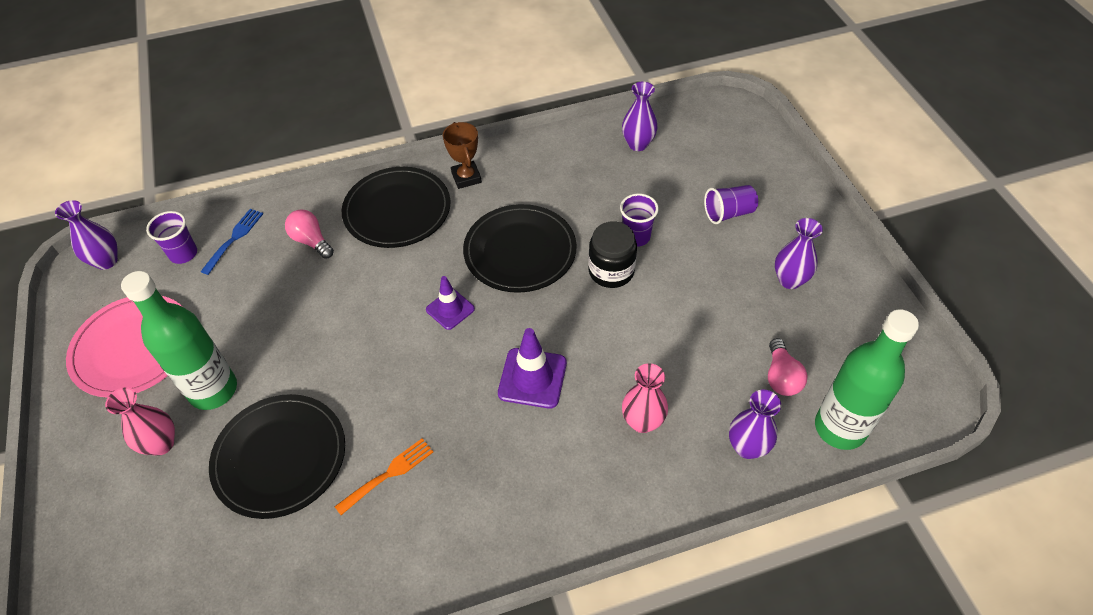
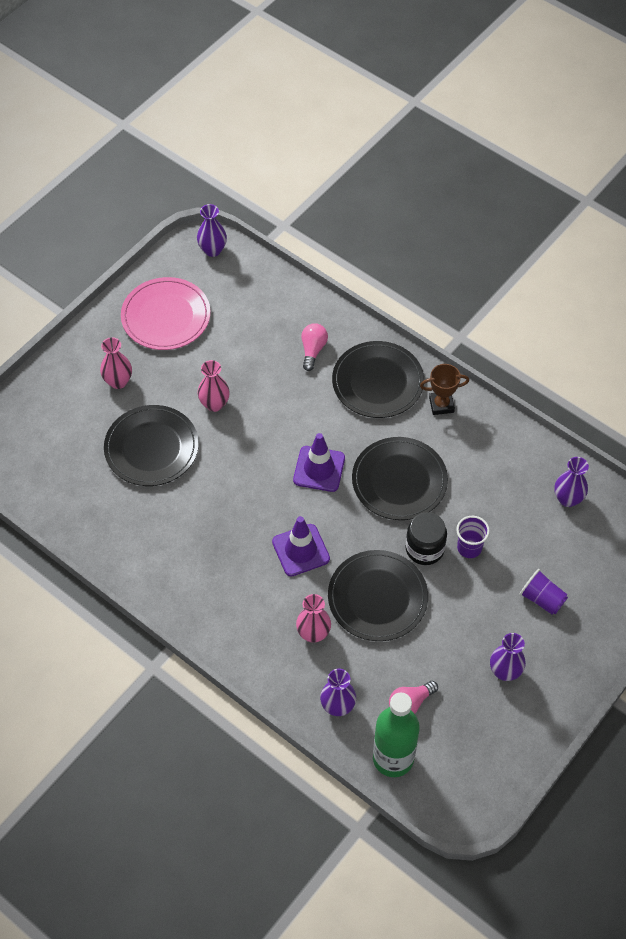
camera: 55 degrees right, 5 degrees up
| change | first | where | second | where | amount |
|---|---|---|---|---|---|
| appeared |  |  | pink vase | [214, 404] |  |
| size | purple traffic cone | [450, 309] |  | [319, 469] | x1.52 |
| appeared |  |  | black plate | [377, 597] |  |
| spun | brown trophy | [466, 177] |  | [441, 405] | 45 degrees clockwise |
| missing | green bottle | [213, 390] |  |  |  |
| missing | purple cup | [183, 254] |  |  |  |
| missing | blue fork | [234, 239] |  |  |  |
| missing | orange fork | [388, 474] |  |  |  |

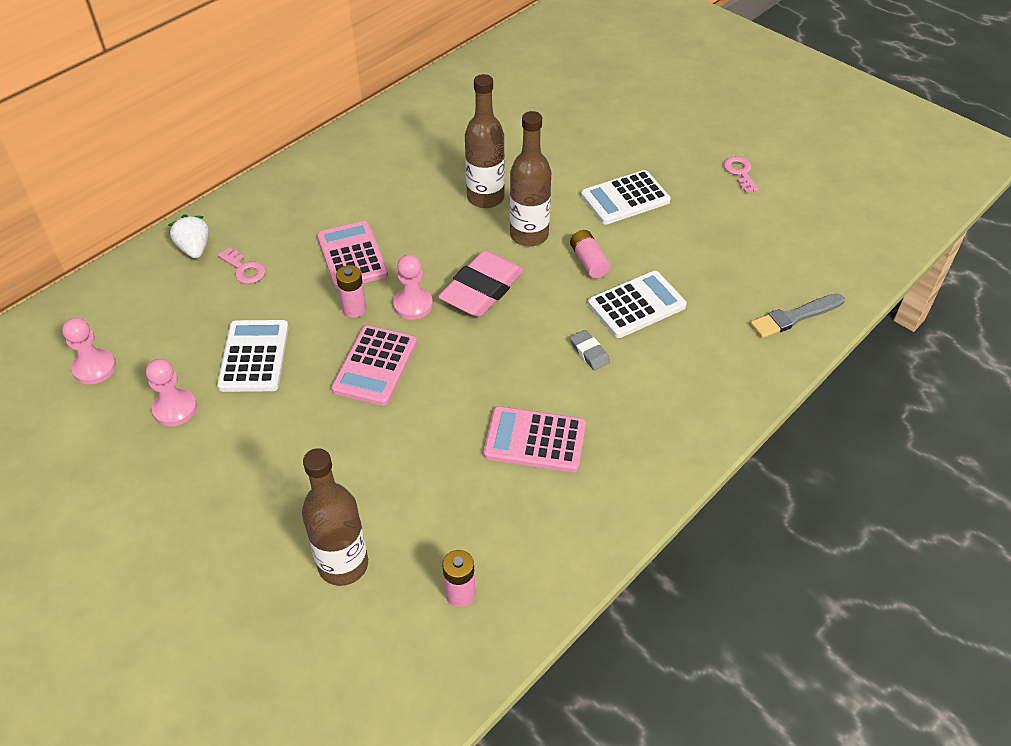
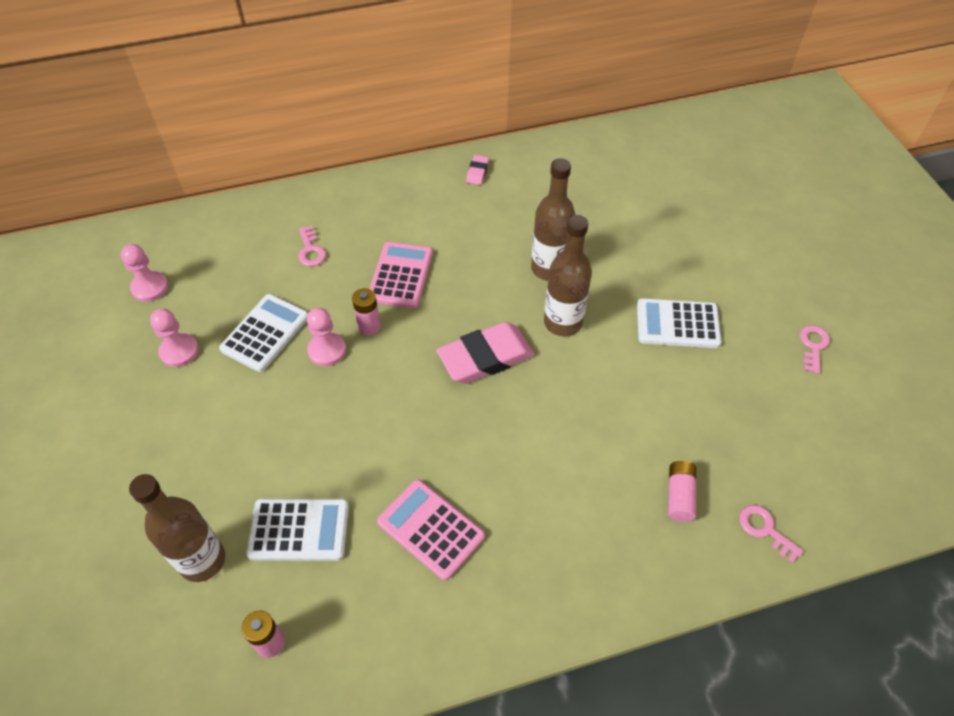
camera: 30 degrees right, 5 degrees up
| change | first | where | second | where | amount |
|---|---|---|---|---|---|
| relocated | white calculator | [636, 305] |  | [299, 530] |  |
| relocated | pink pawn | [413, 305] |  | [327, 350] |  |
| appeared |  |  | pink eraser | [477, 172] |  |
| relocated | pink battery | [588, 262] |  | [679, 496] |  |
| exchanged | grey brush | [795, 317] | pink key | [765, 529] |  |
| missing | white strawberry | [194, 249] |  |  |  |
| missing | pink calculator | [375, 366] |  |  |  |
| missing | grey eraser | [589, 352] |  |  |  |

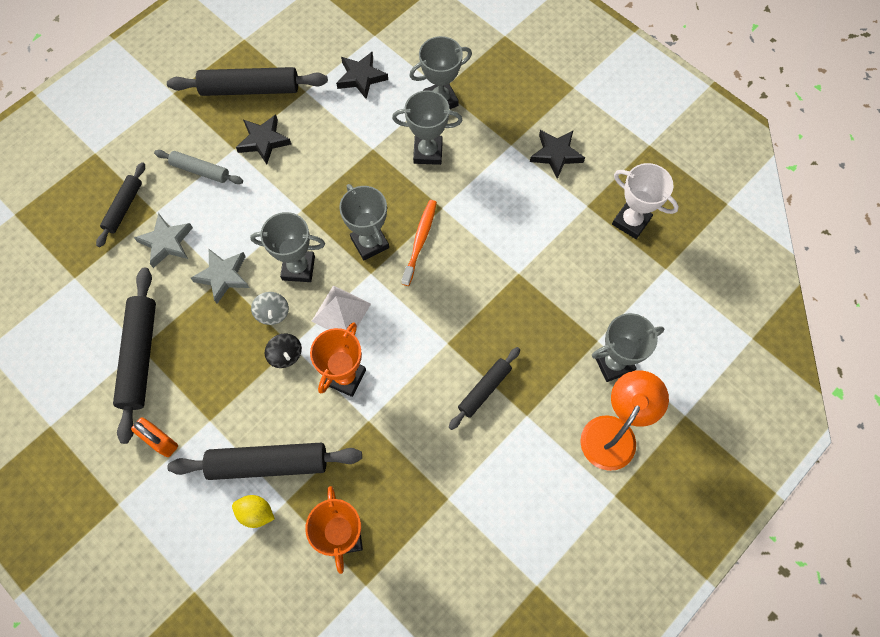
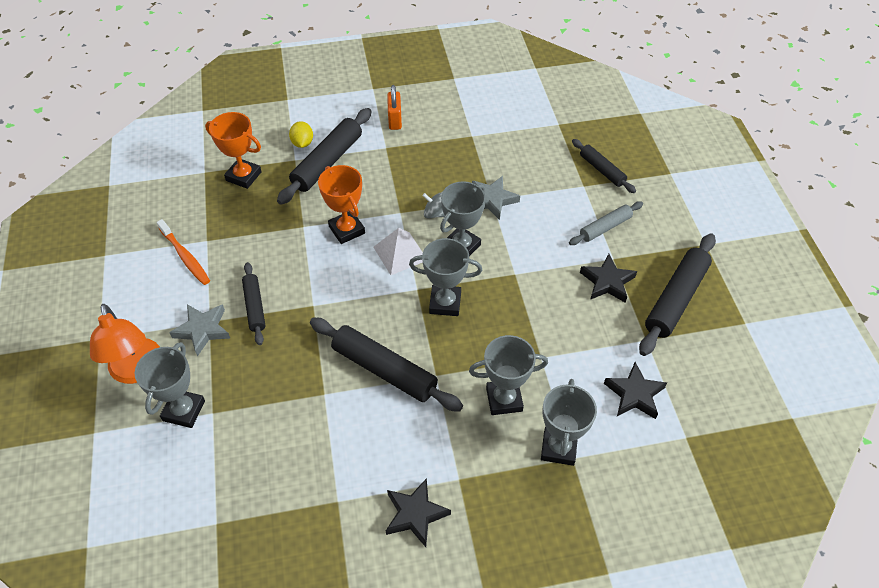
camera: 125 degrees right, 15 degrees down
| change | first | where | second | where | amount |
|---|---|---|---|---|---|
| relocated | orange toothbrush | [420, 241] |  | [185, 256] |  |
| relocated | grey star | [166, 242] |  | [202, 330] |  |
| spun | yellow lemon | [256, 513] |  | [302, 143] | 60 degrees counterclockwise |
| relocated | black rolling pin | [140, 356] |  | [384, 370] |  |
| spun | orange padlock | [160, 441] |  | [395, 120] | 75 degrees counterclockwise |
| spun | grey trophy | [428, 152] |  | [504, 399] | 45 degrees clockwise |
| missing | black spinning top | [285, 355] |  |  |  |
| missing | white trophy | [631, 221] |  |  |  |

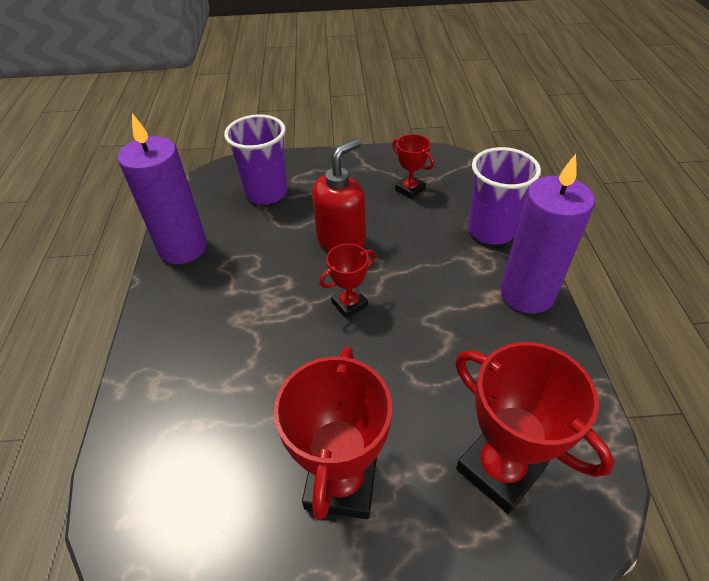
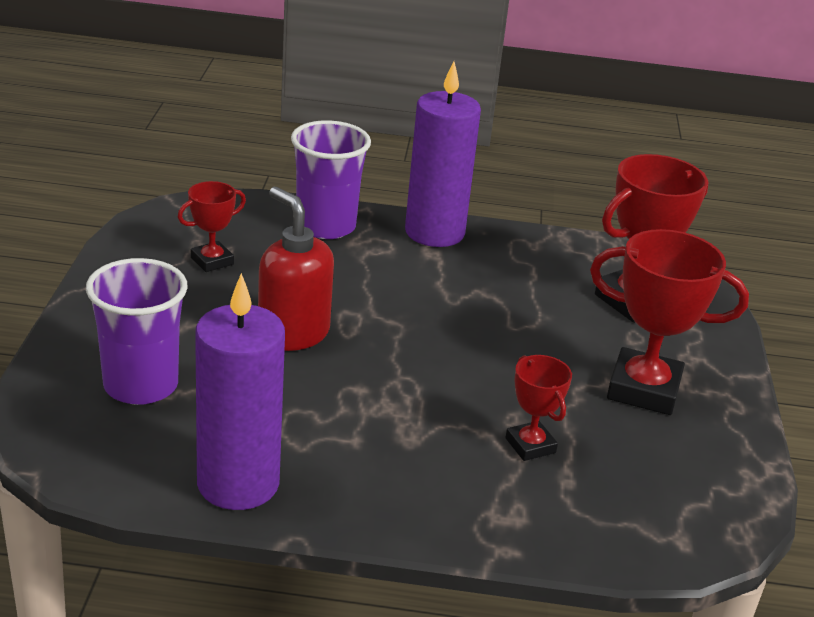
camera: 85 degrees left, 15 degrees down
| change | first | where | second | where | amount |
|---|---|---|---|---|---|
| relocated | red trophy | [349, 304] |  | [530, 445] |  |

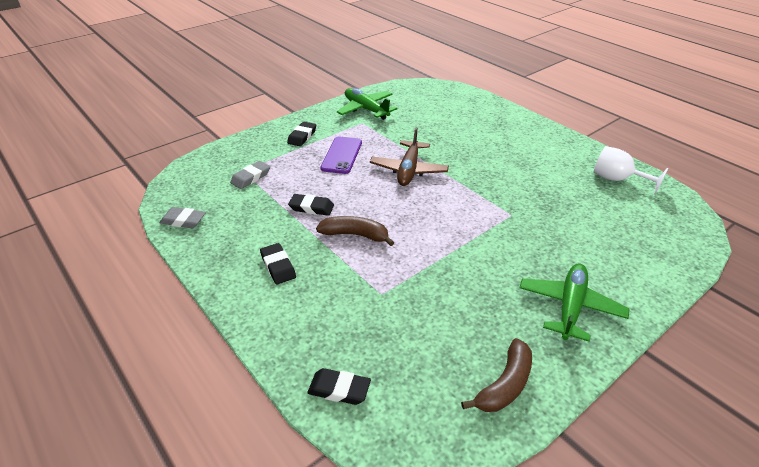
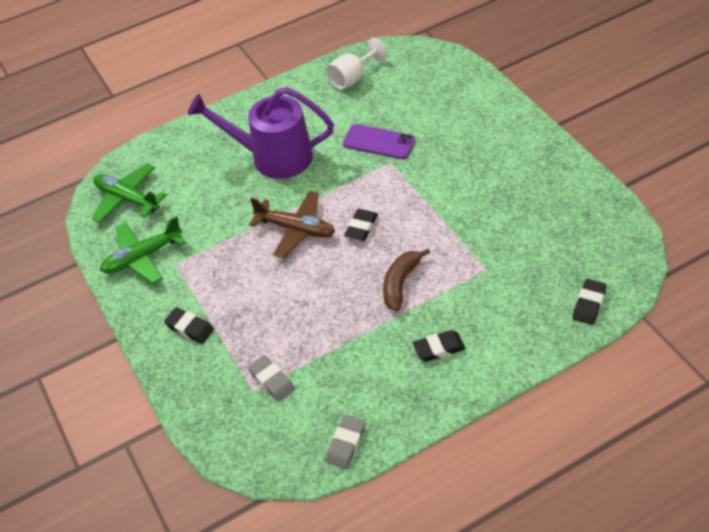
camera: 75 degrees left, 10 degrees up
| change | first | where | second | where | amount |
|---|---|---|---|---|---|
| relocated | green plane | [570, 307] |  | [127, 199] |  |
| appeared |  |  | purple watering can | [272, 157] |  |
| relocated | purple phone | [341, 155] |  | [379, 142] |  |
| relocated | black eraser | [311, 207] |  | [361, 227] |  |
| missing | brown banana | [505, 385] |  |  |  |

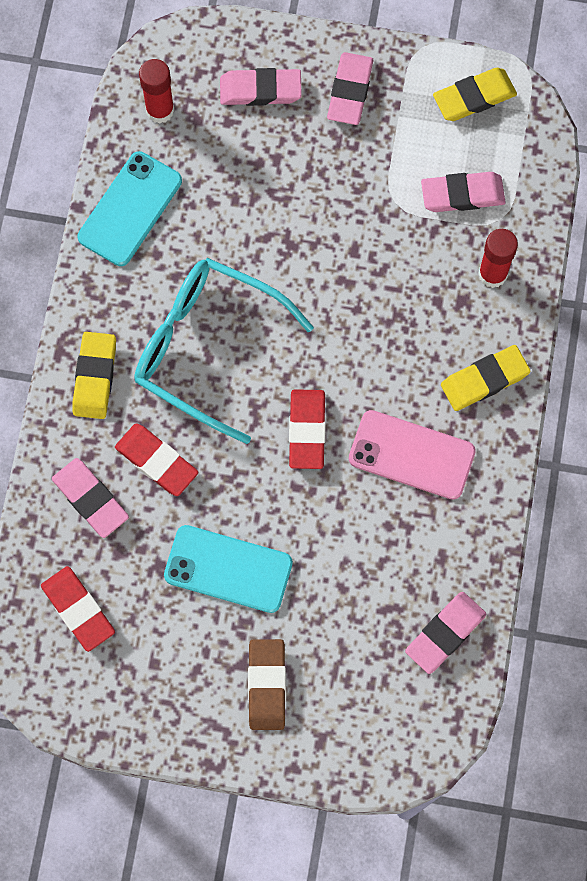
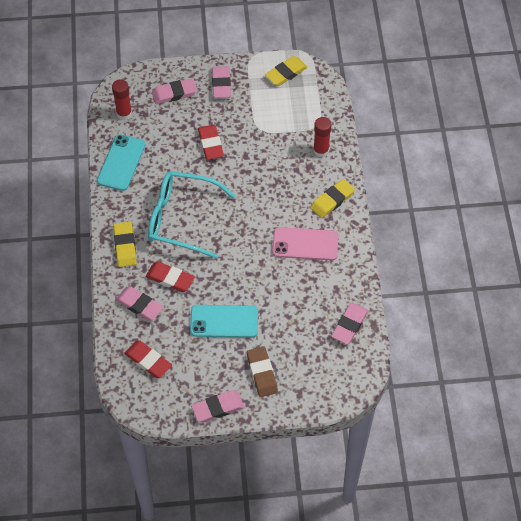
camera: 15 degrees left, 15 degrees down
| change | first | where | second | where | amount |
|---|---|---|---|---|---|
| relocated | pink eraser | [462, 194] |  | [218, 408] |  |
| relocated | red eraser | [307, 430] |  | [210, 144] |  |

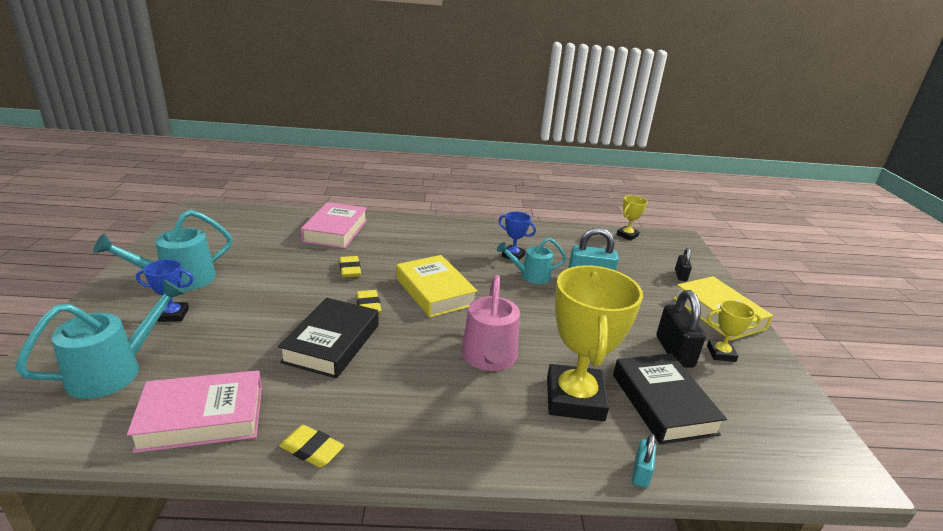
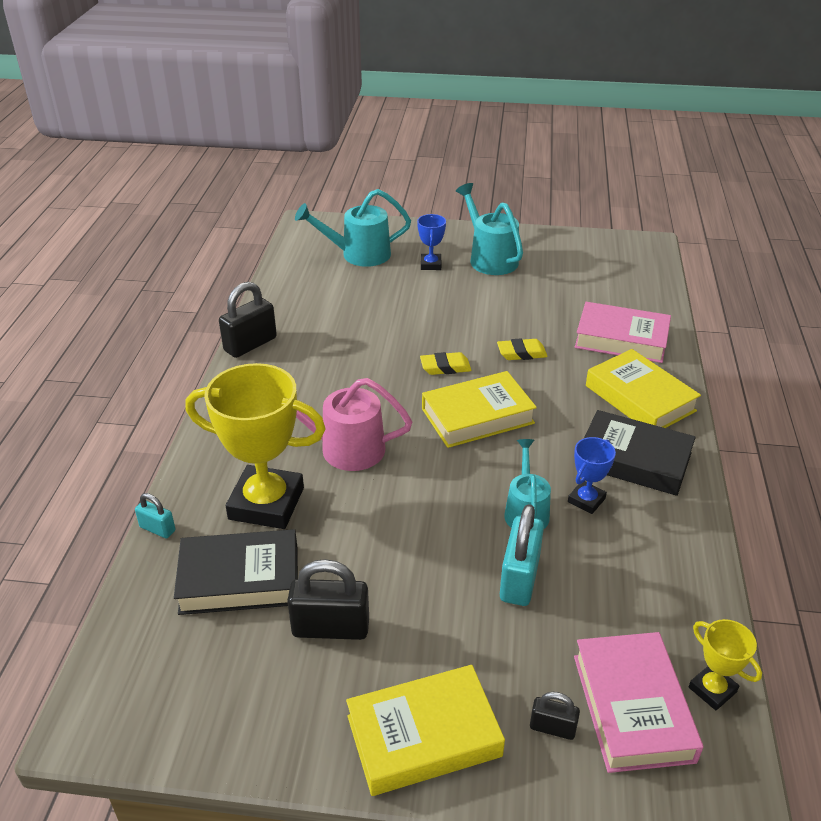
camera: 100 degrees right, 10 degrees up
| change | first | where | second | where | amount |
|---|---|---|---|---|---|
| exchanged | yellow eraser | [311, 450] | black padlock | [250, 344] |  |
| spun | turquoise watering can | [115, 370] |  | [358, 255] | 120 degrees clockwise |
| relocated | pink book | [202, 417] |  | [632, 707] |  |
| relocated | black book | [332, 343] |  | [633, 460] |  |
| appeared |  |  | yellow book | [640, 398] |  |
| missing | yellow trophy | [721, 354] |  |  |  |

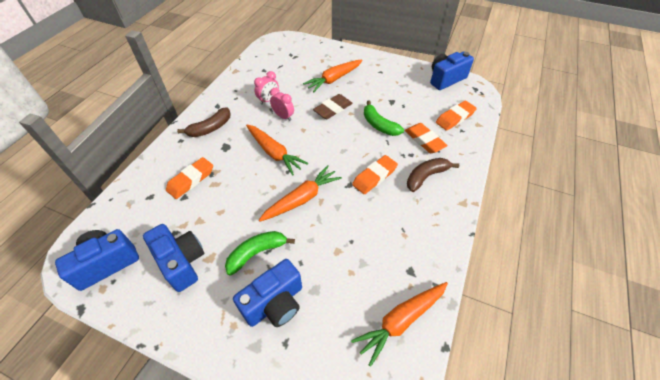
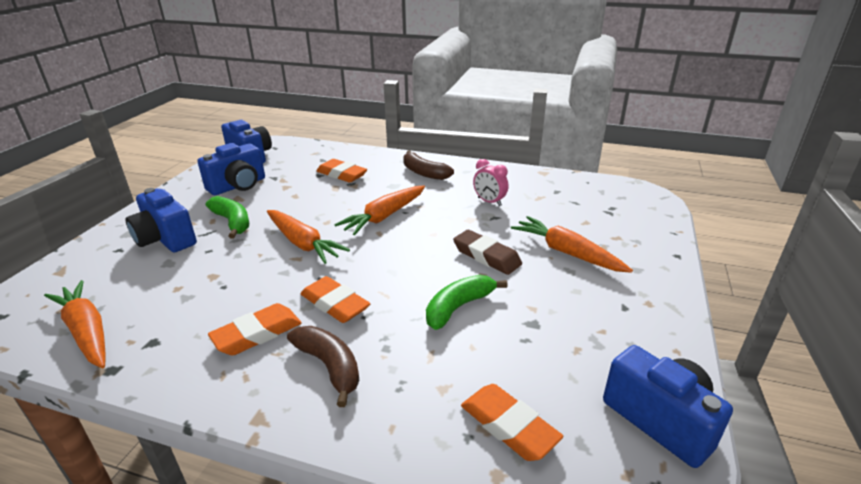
camera: 85 degrees right, 20 degrees down
| change | first | where | second | where | amount |
|---|---|---|---|---|---|
| relocated | orange eraser | [424, 140] |  | [257, 334] |  |
| missing | pink clock | [283, 116] |  |  |  |

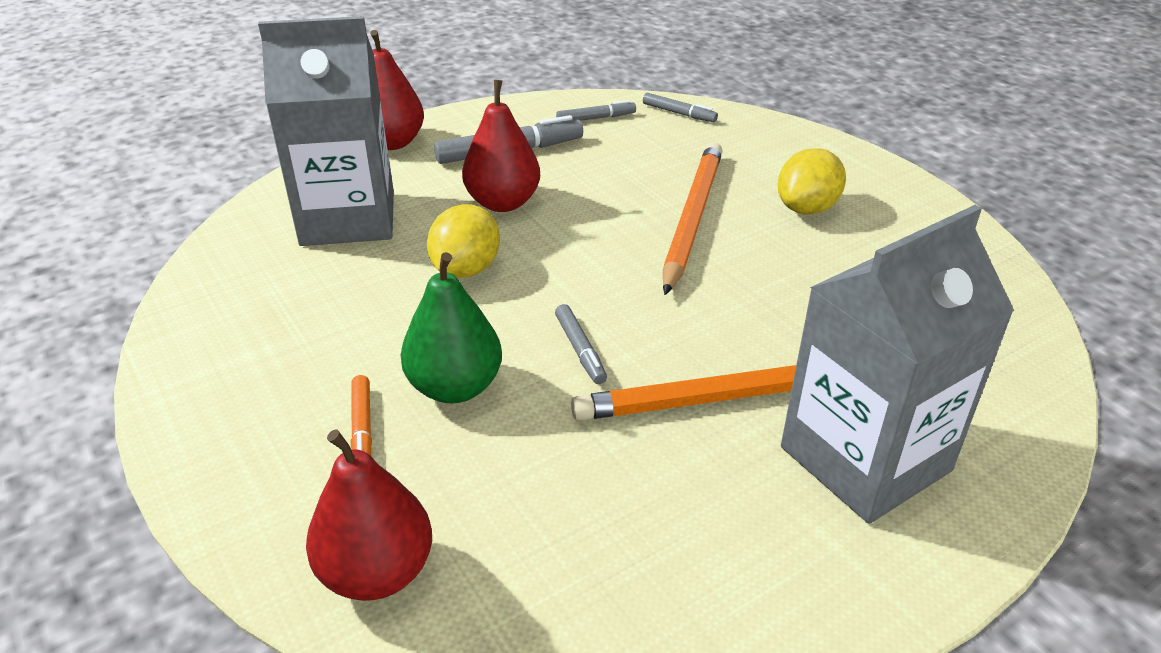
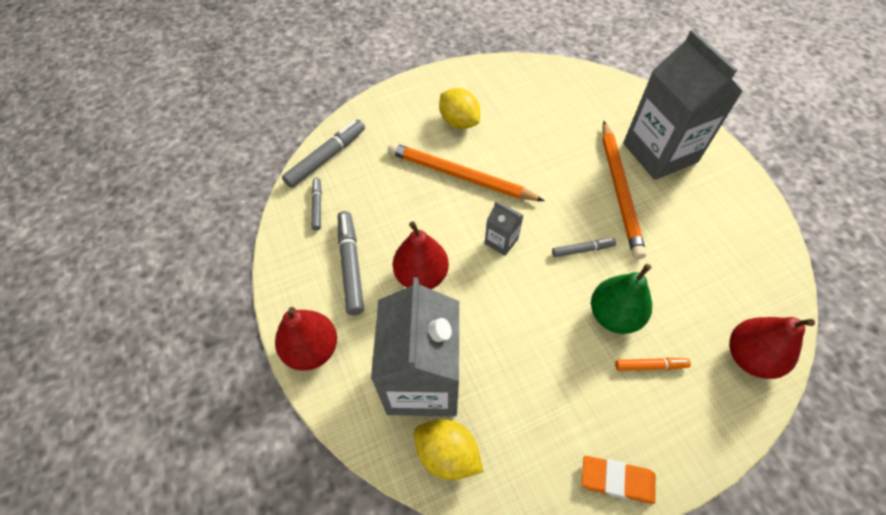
camera: 80 degrees left, 20 degrees up
| change | first | where | second | where | amount |
|---|---|---|---|---|---|
| size | grey marker | [679, 113] |  | [326, 158] | x1.76 |
| relocated | yellow lemon | [466, 269] |  | [447, 454] |  |
| appeared |  |  | grey carton | [501, 241] |  |
| appeared |  |  | orange eraser | [617, 480] |  |

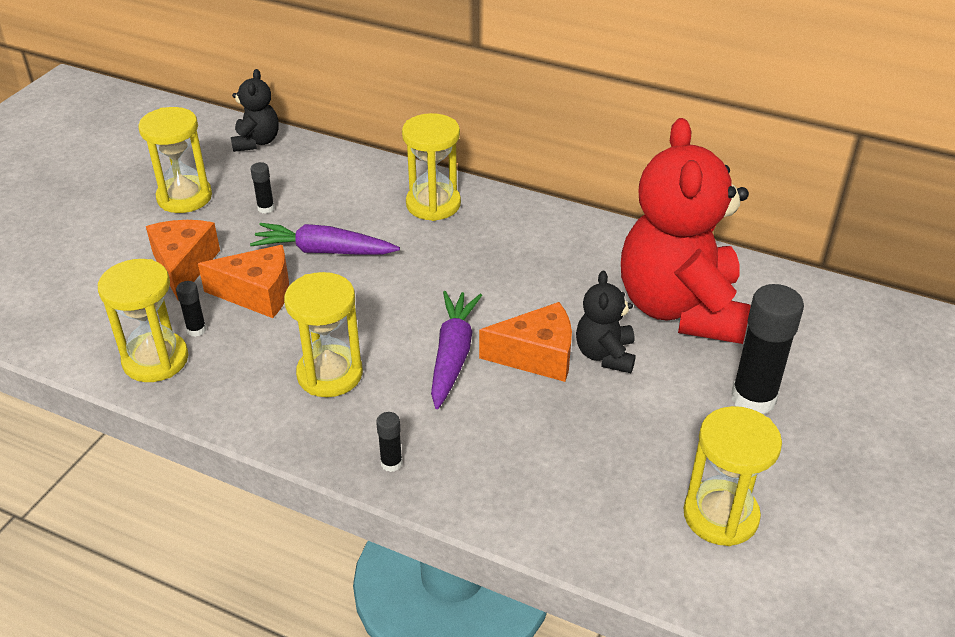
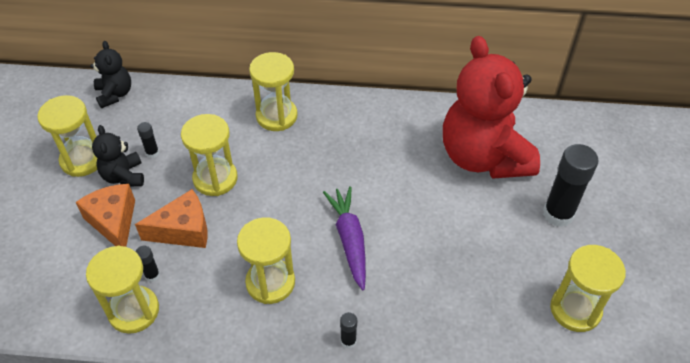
camera: 20 degrees left, 10 degrees up
| change | first | where | second | where | amount |
|---|---|---|---|---|---|
| relocated | black teddy bear | [605, 355] |  | [124, 176] |  |
| exchanged | purple carrot | [324, 251] | yellow hourglass | [215, 179] |  |
| missing | orange cheese | [537, 356] |  |  |  |

